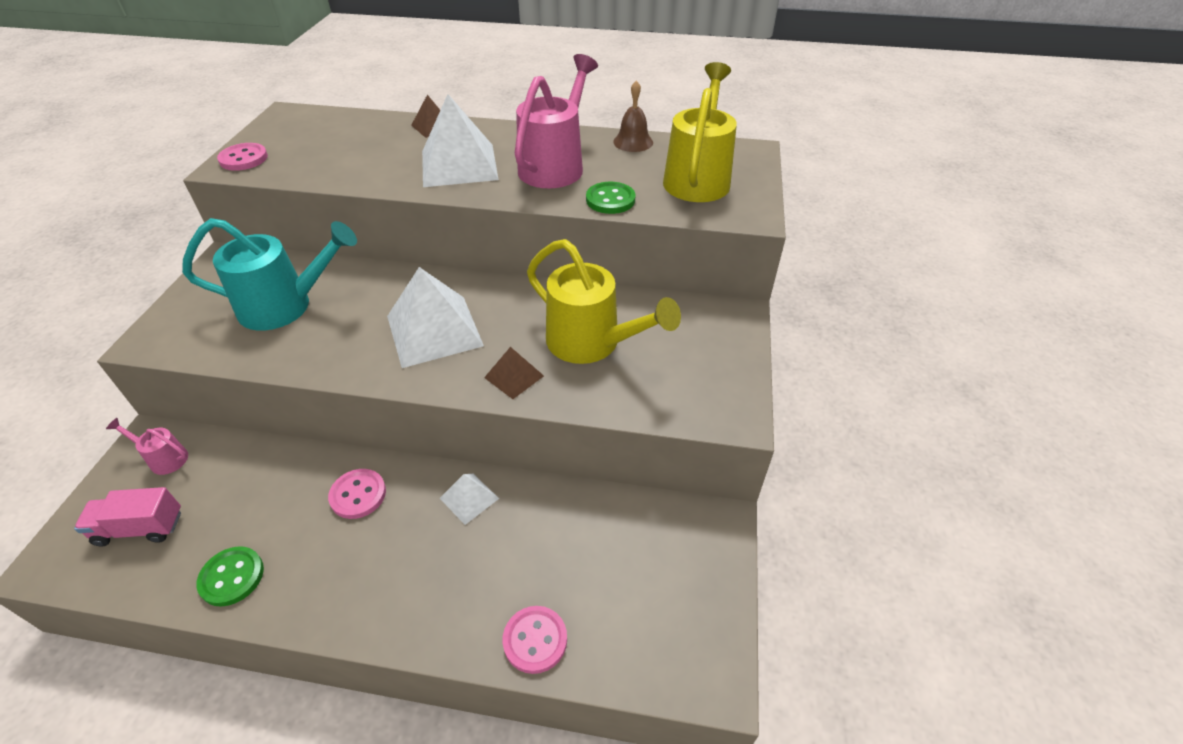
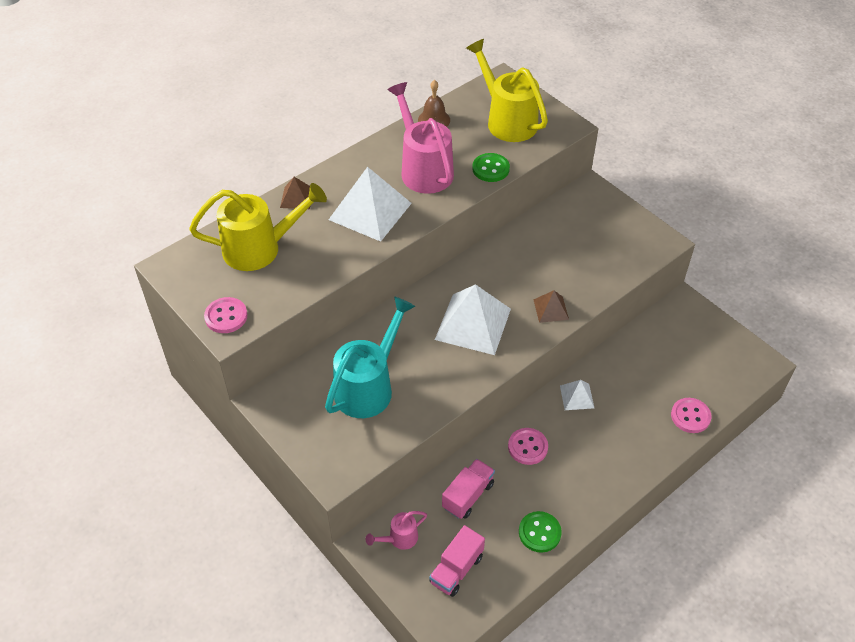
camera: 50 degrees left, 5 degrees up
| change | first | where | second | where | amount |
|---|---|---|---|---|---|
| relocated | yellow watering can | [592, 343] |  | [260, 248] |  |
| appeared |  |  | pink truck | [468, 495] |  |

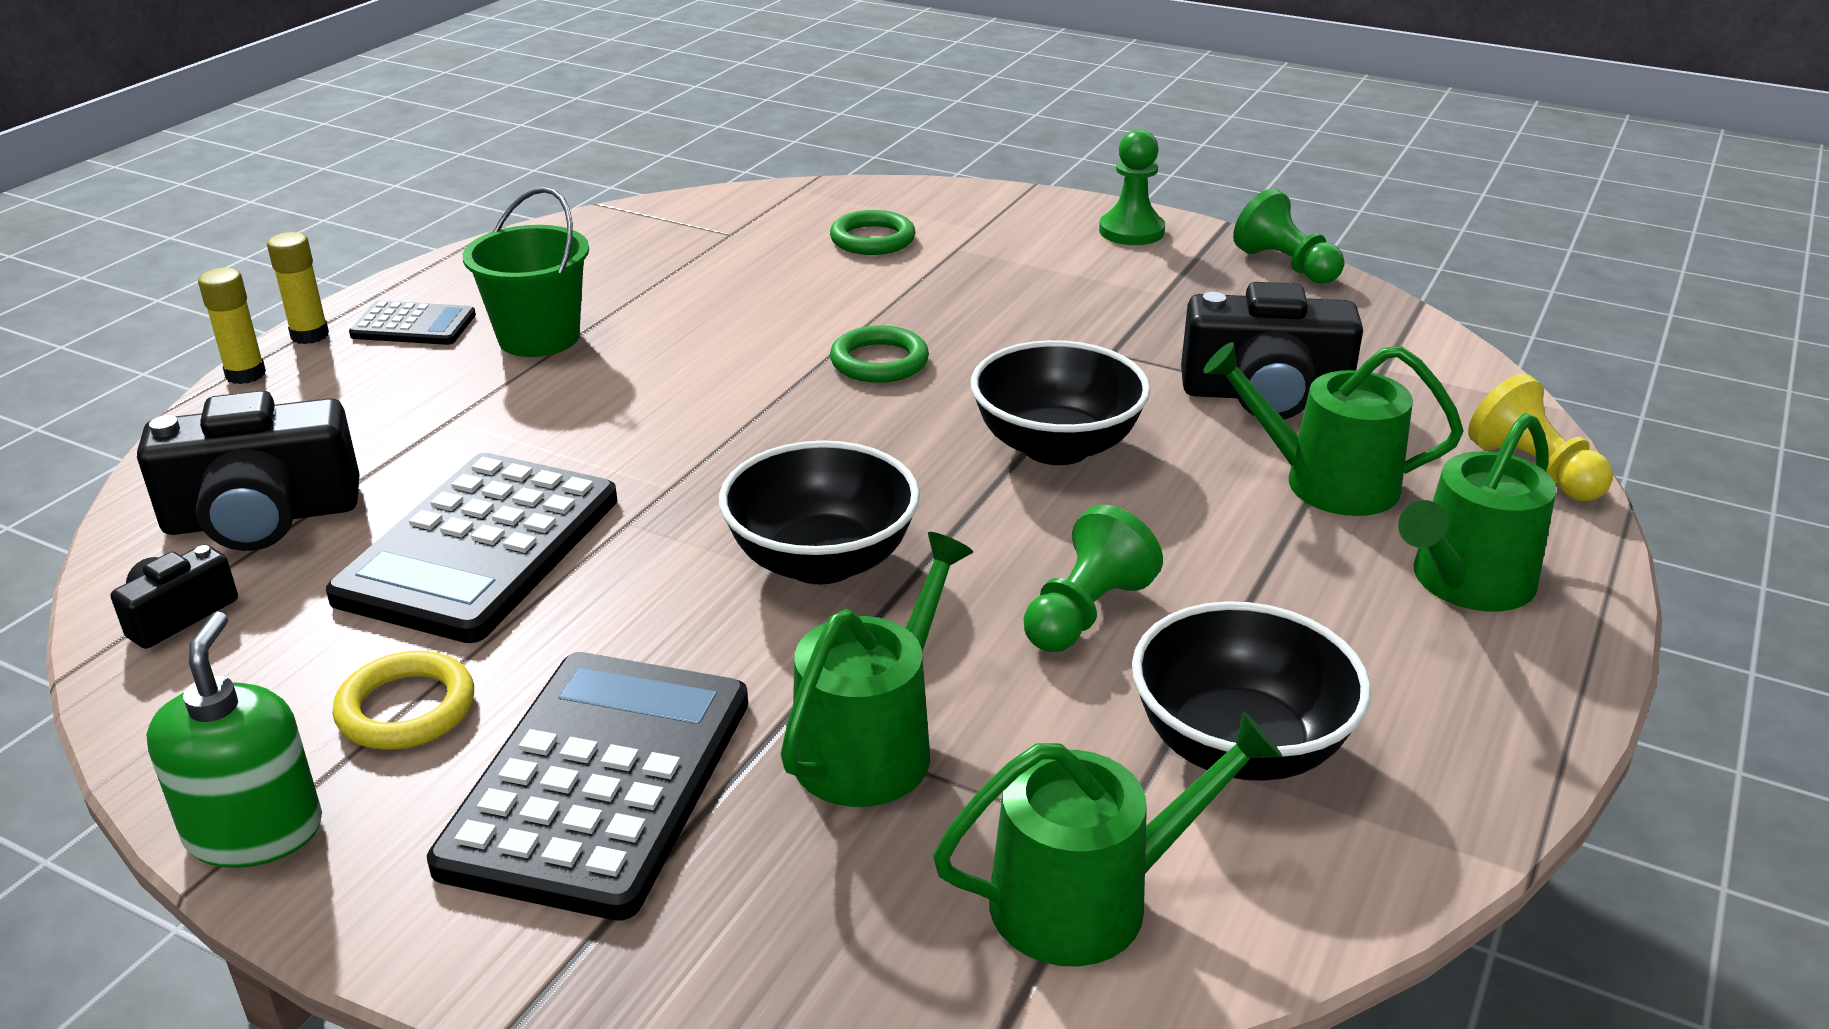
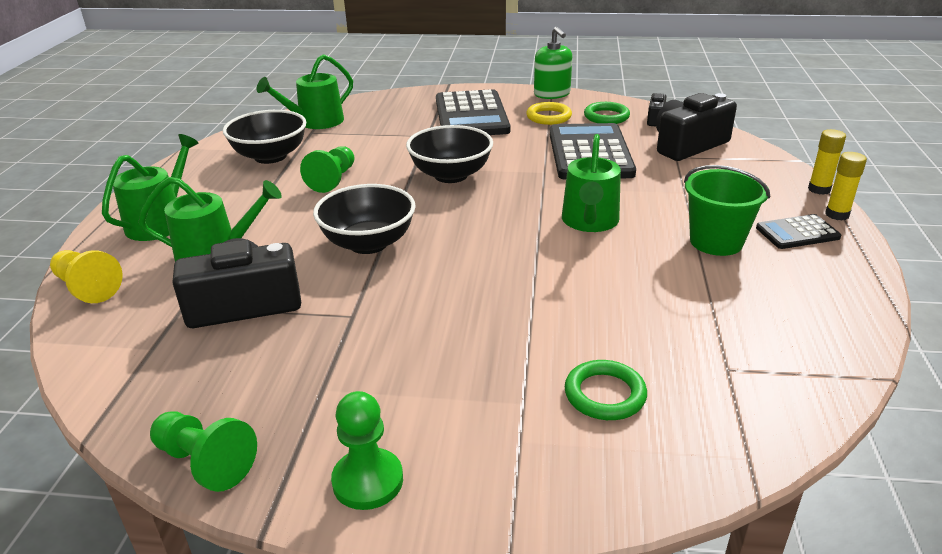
camera: 160 degrees right, 0 degrees up
| change | first | where | second | where | amount |
|---|---|---|---|---|---|
| relocated | green watering can | [872, 745] |  | [590, 221] |  |
| relocated | green ring | [879, 362] |  | [606, 117] |  |

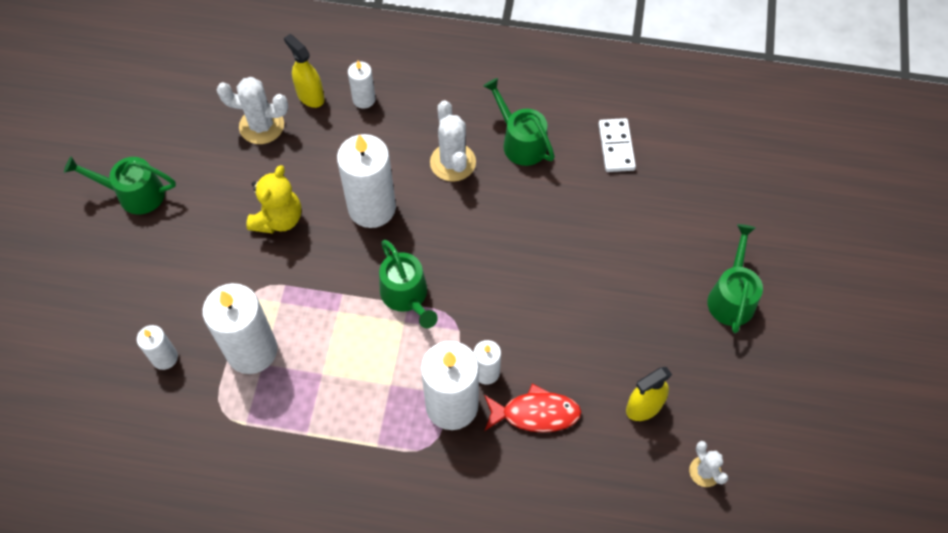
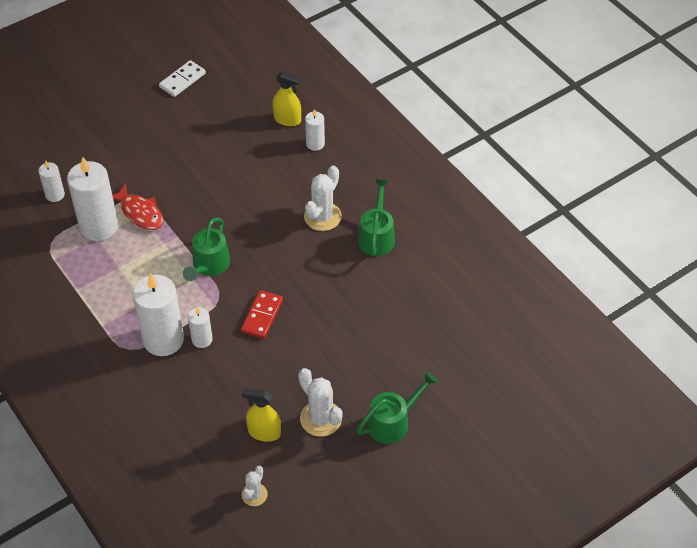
camera: 45 degrees right, 10 degrees down
| change | first | where | second | where | amount |
|---|---|---|---|---|---|
| relocated | red fish | [535, 413] |  | [140, 213] |  |
| relocated | white domino | [616, 147] |  | [182, 80] |  |
| appeared |  |  | red domino | [262, 316] |  |
| spun | yellow spray bottle | [310, 96] |  | [287, 120] | 105 degrees clockwise |
| relocated | white cactus | [261, 126] |  | [321, 418] |  |
| missing | green watering can | [134, 194] |  |  |  |
| missing | yellow teddy bear | [278, 219] |  |  |  |
| missing | white candle | [372, 208] |  |  |  |

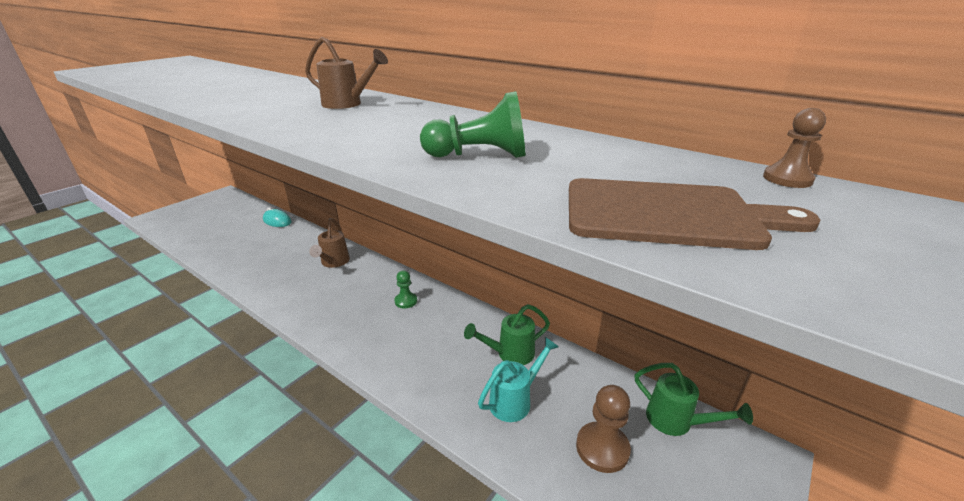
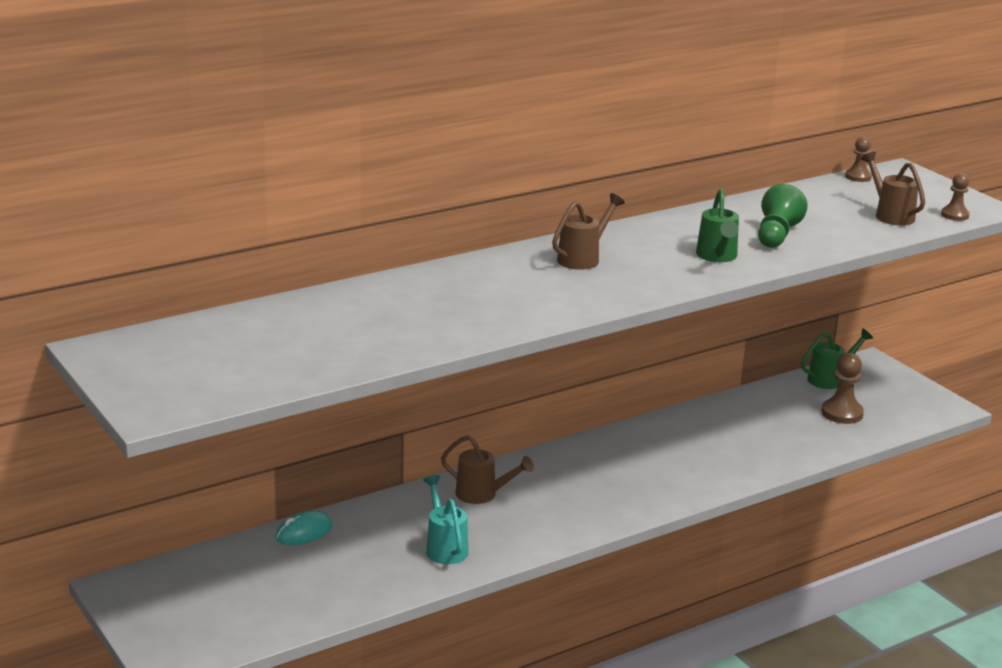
camera: 70 degrees left, 5 degrees down
| change | first | where | second | where | amount |
|---|---|---|---|---|---|
| relocated | turquoise watering can | [515, 400] |  | [445, 547] |  |
| relocated | green watering can | [510, 354] |  | [717, 257] |  |
| exchanged | brown cutting board | [667, 214] | brown watering can | [890, 215] |  |
| appeared |  |  | brown pawn | [954, 215] |  |
| missing | green pawn | [406, 301] |  |  |  |

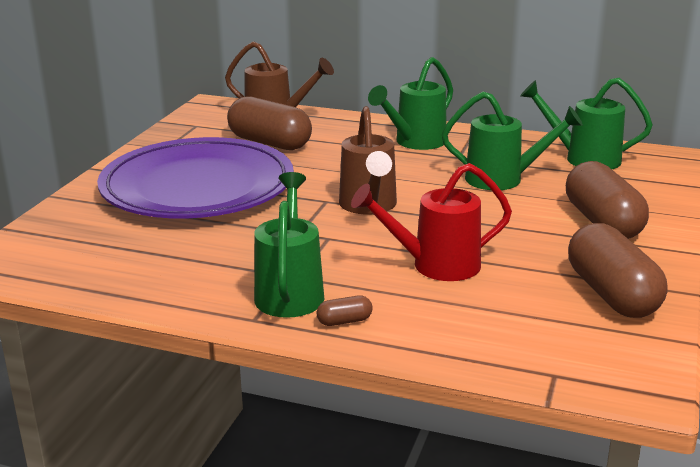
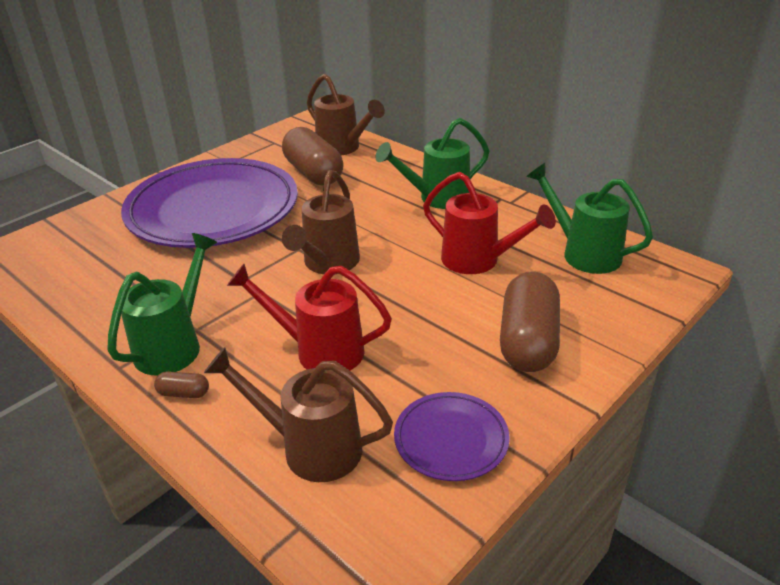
camera: 25 degrees right, 10 degrees up
| change | first | where | second | where | amount |
|---|---|---|---|---|---|
| appeared |  |  | brown watering can | [311, 448] |  |
| exchanged | brown capsule | [611, 294] | purple plate | [451, 439] |  |
| colour | green watering can | [502, 179] | red watering can | [477, 260] |  |

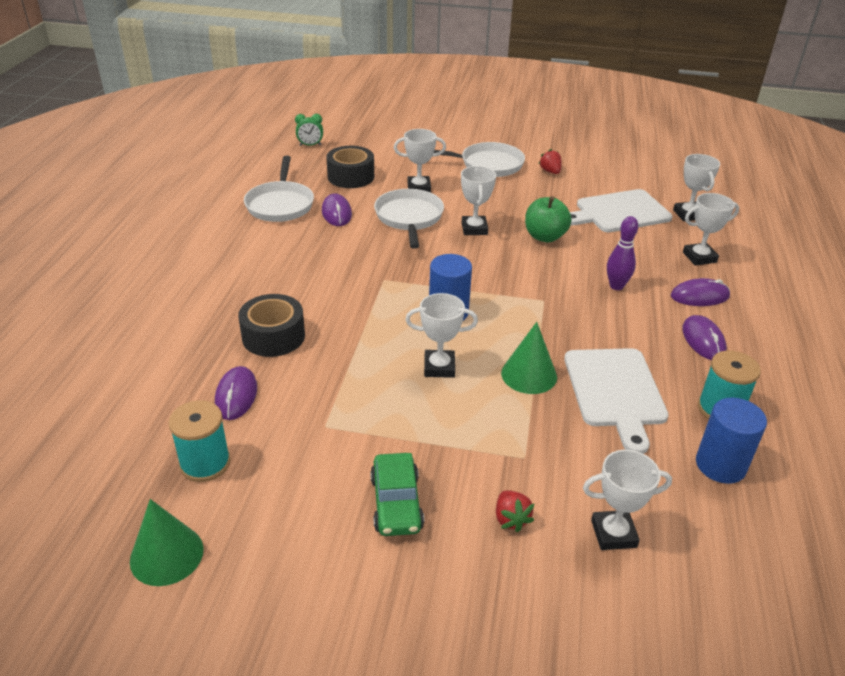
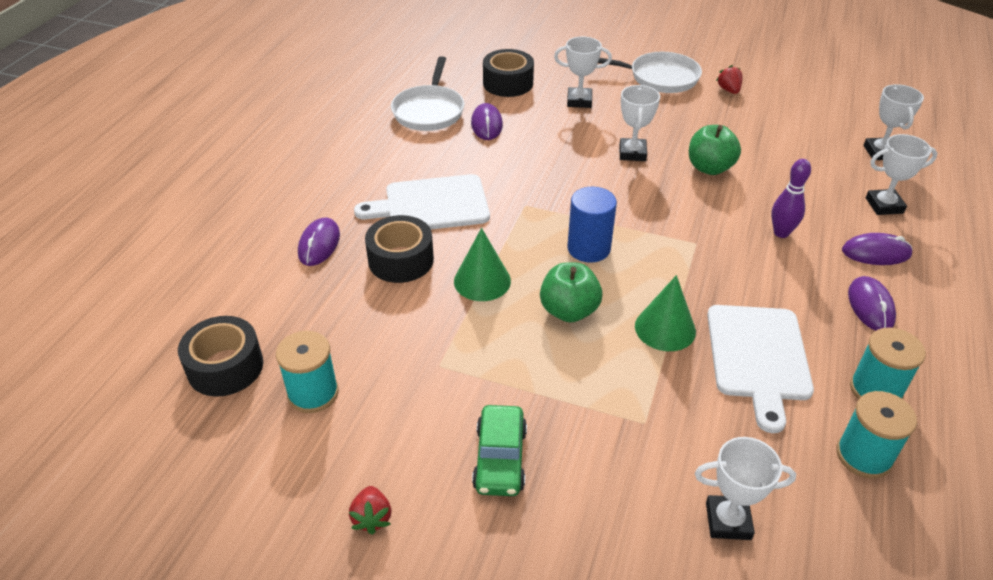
camera: 10 degrees right, 5 degrees up
| change | first | where | second | where | amount |
|---|---|---|---|---|---|
| appeared |  |  | black tape | [225, 367] |  |
| relocated | purple mouse | [236, 395] |  | [319, 244] |  |
| relocated | red strawberry | [511, 519] |  | [372, 518] |  |
| relocated | white cutting board | [619, 212] |  | [431, 205] |  |
| relocated | green cone | [166, 555] |  | [482, 281] |  |
| exchanged | white trophy | [439, 367] | green apple | [569, 311] |  |
| exchanged | blue cylinder | [720, 465] | turquoise spool | [864, 456] |  |
| missing | green clock | [310, 145] |  |  |  |
| missing | white pan | [409, 218] |  |  |  |

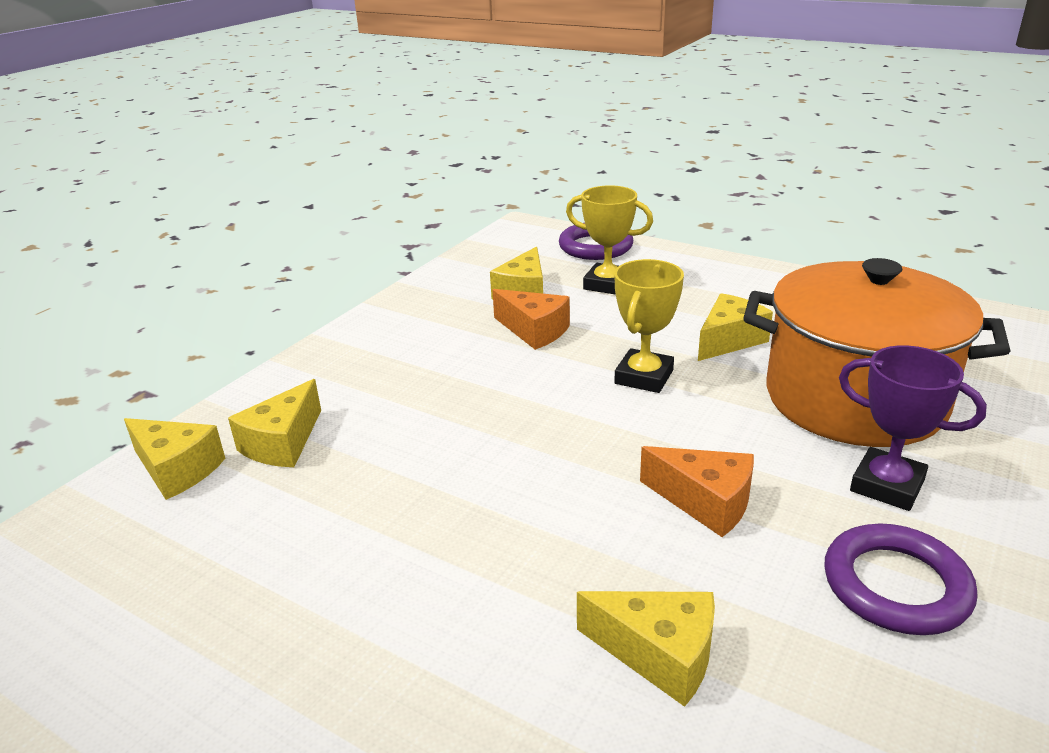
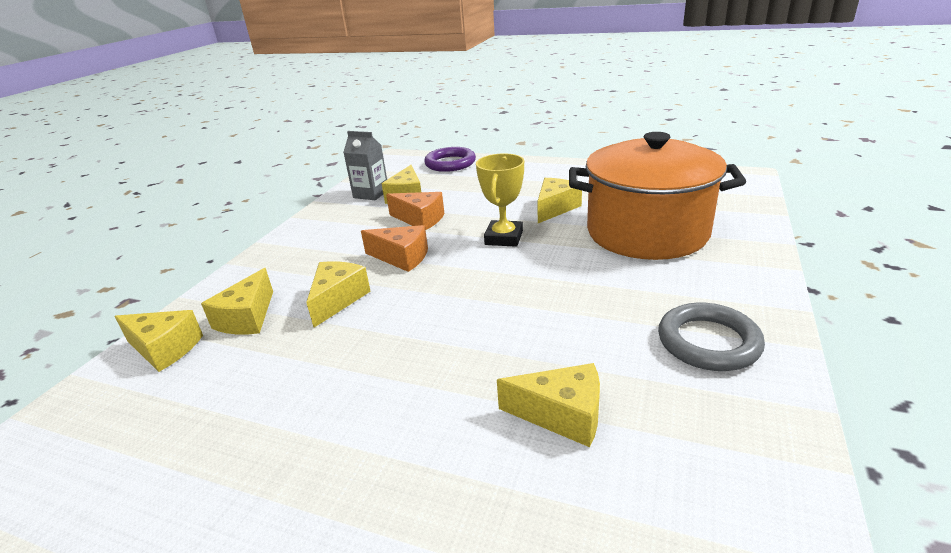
camera: 10 degrees left, 0 degrees up
| change | first | where | second | where | amount |
|---|---|---|---|---|---|
| appeared |  |  | yellow cheese | [337, 299] |  |
| appeared |  |  | grey carton | [371, 194] |  |
| relocated | orange cheese | [705, 502] |  | [402, 257] |  |
| colour | purple ring | [896, 585] | grey ring | [708, 342] |  |
| missing | yellow trophy | [607, 284] |  |  |  |
| missing | purple trophy | [887, 485] |  |  |  |

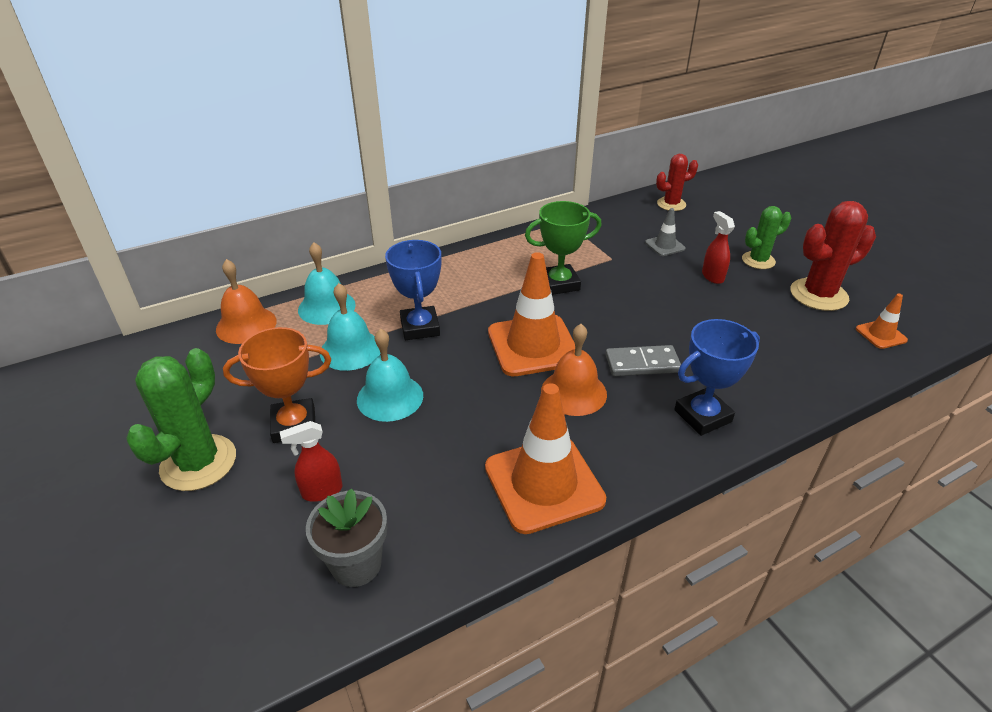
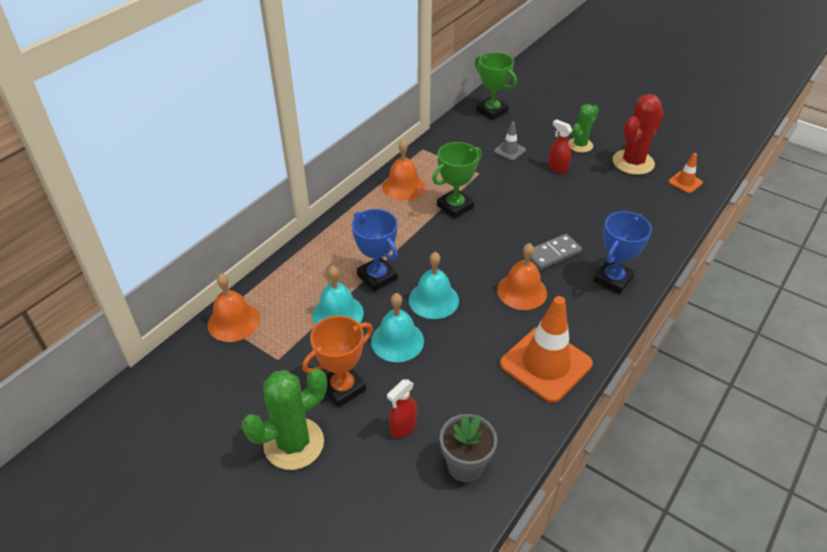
camera: 25 degrees left, 5 degrees up
| change | first | where | second | where | amount |
|---|---|---|---|---|---|
| spun | green cactus | [198, 463] |  | [294, 443] | 60 degrees clockwise |
| appeared |  |  | orange bell | [403, 186] |  |
| relocated | turquoise bell | [326, 307] |  | [433, 300] |  |
| exchanged | red cactus | [671, 204] | green trophy | [492, 111] |  |
| missing | orange traffic cone | [533, 345] |  |  |  |

